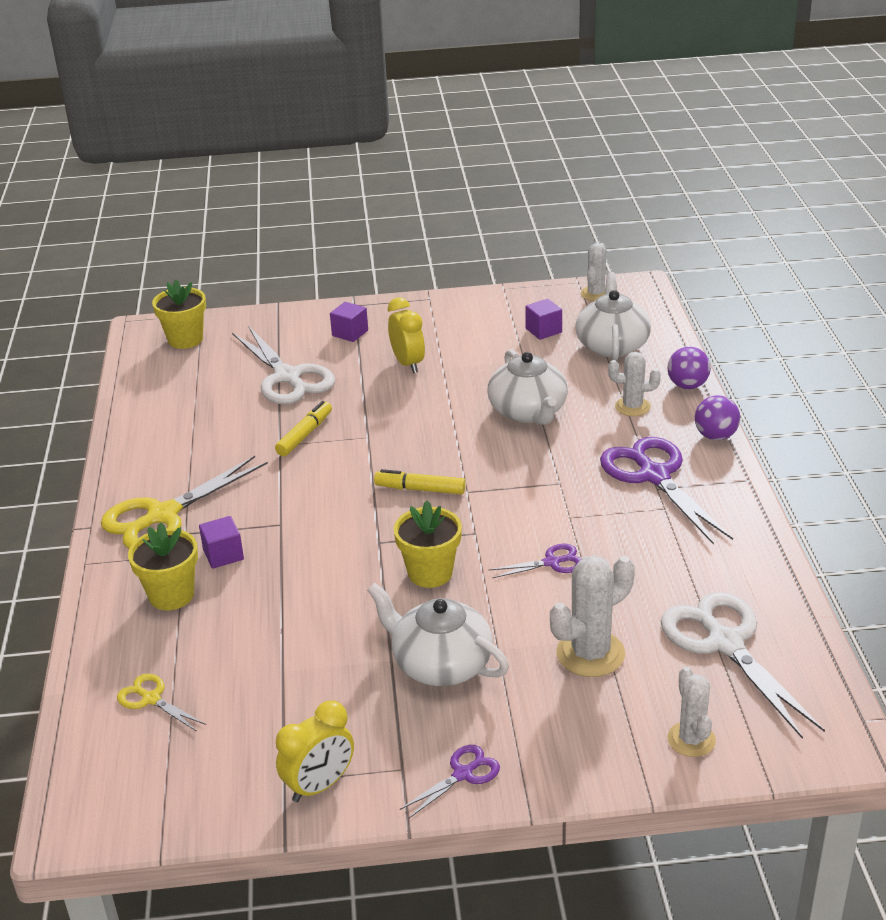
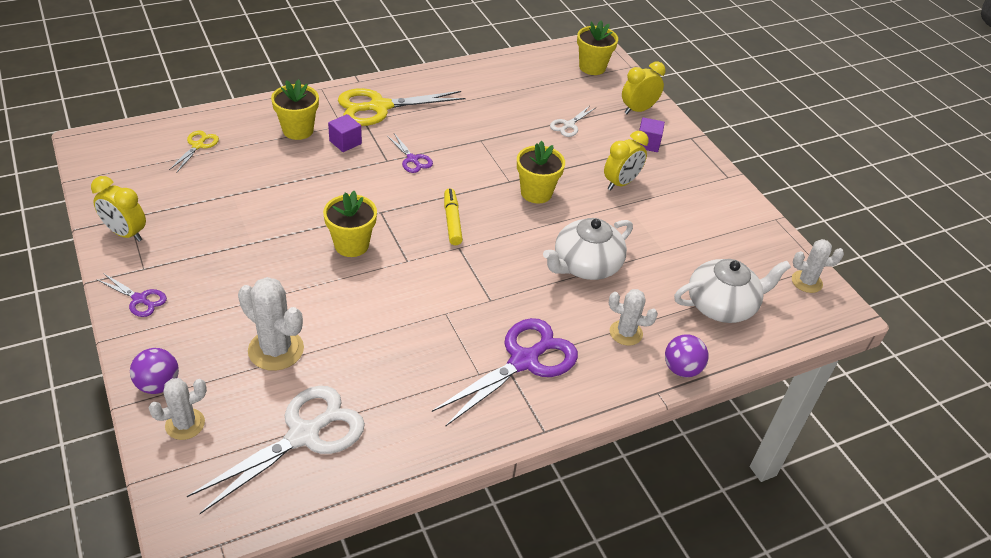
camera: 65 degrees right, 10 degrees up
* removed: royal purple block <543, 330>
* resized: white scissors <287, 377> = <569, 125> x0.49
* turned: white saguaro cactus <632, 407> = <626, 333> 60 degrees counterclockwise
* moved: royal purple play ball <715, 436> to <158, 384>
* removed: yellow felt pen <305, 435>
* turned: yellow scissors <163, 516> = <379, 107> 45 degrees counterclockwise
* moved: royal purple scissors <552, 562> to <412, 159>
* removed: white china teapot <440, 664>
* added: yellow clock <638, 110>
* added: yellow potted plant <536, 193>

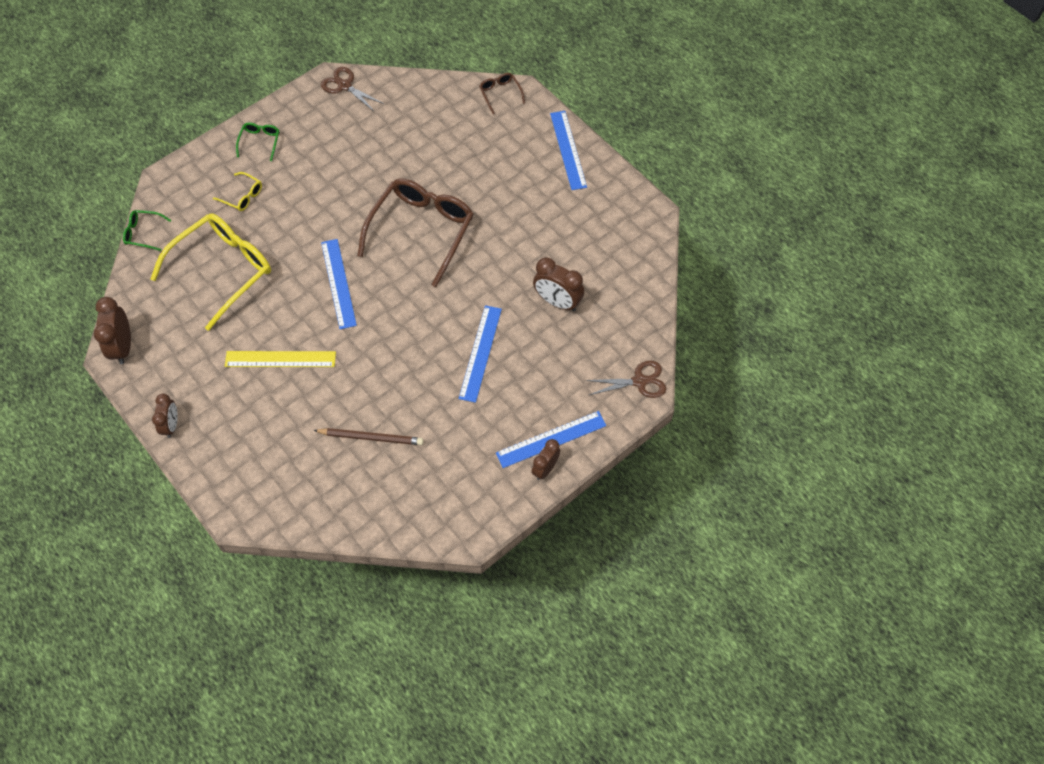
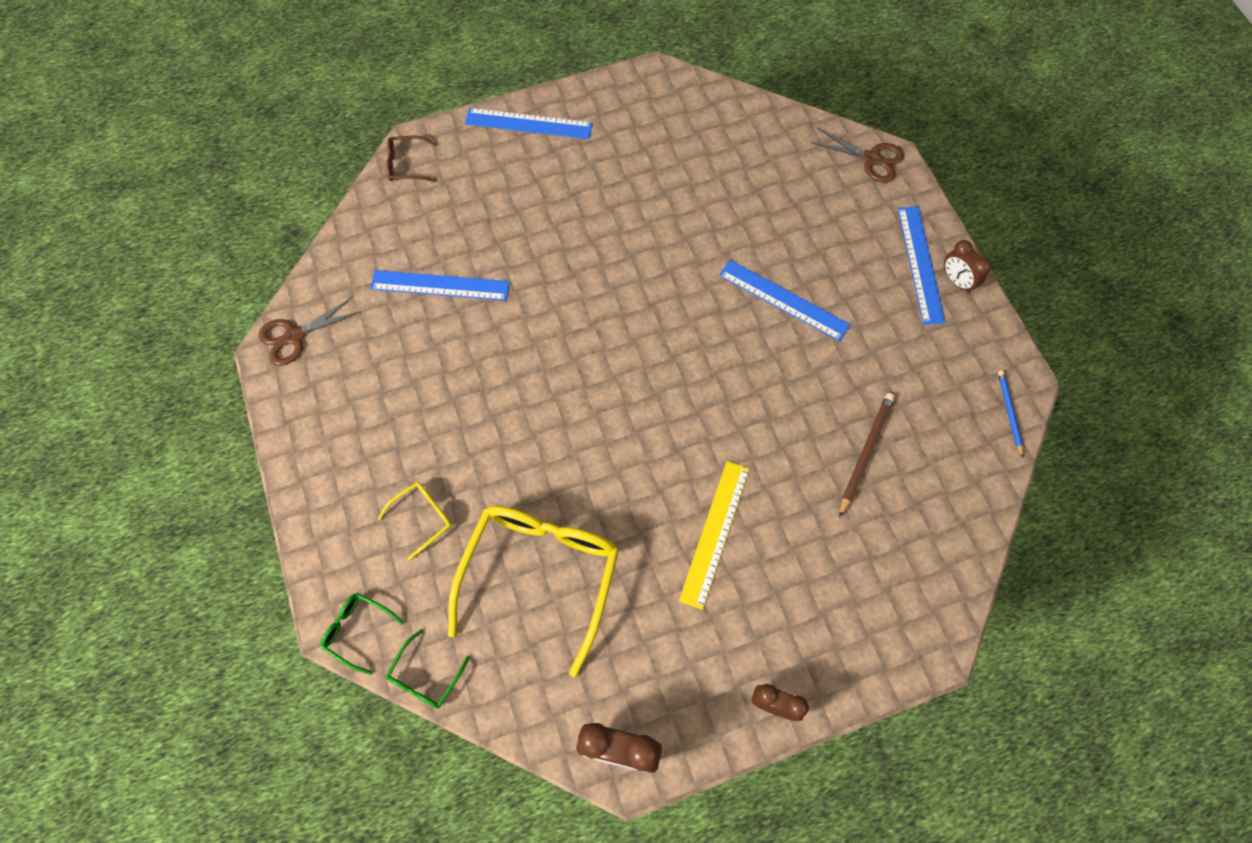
camera: 70 degrees left, 5 degrees up
* moved: green eyeglasses <260, 142> to <357, 630>
* removed: dark brown eyeglasses <422, 230>
* turned: yellow eyeglasses <223, 270> = <540, 574> 45 degrees clockwise
* moved: royal blue measuring stick <338, 283> to <440, 285>
* removed: dark brown clock <557, 302>
* turned: dark brown scissors <639, 381> = <871, 159> 105 degrees clockwise
* added: royal blue lead pencil <1009, 413>

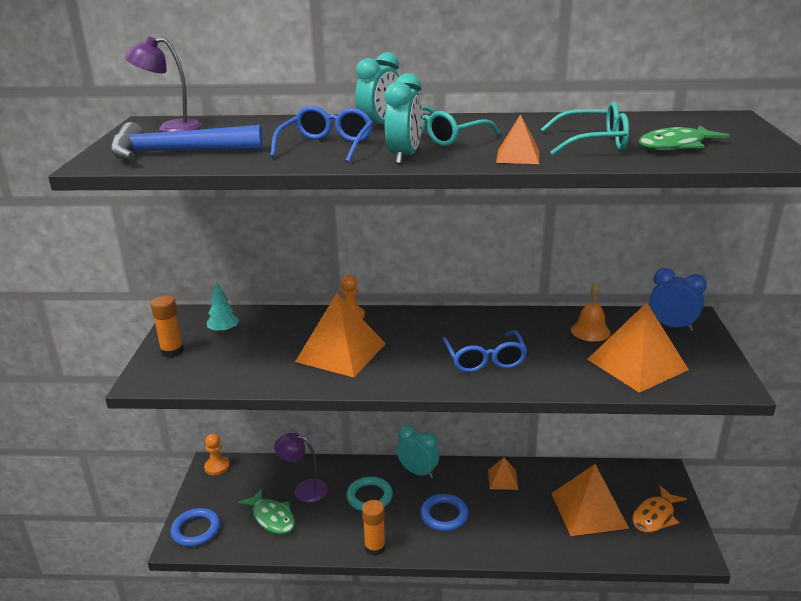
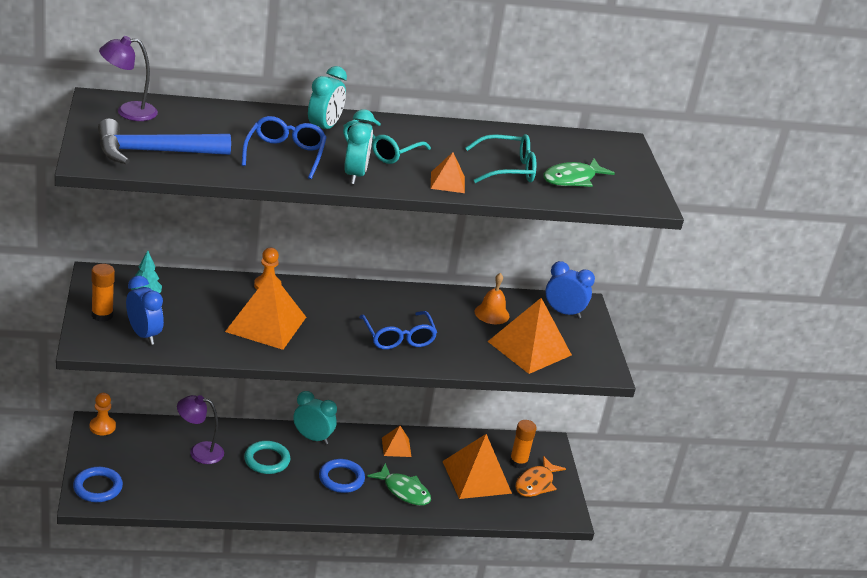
camera: 15 degrees left, 5 degrees up
* moved: green fish <272, 517> to <404, 491>
* moved: orange stick of glue <375, 547> to <518, 462>
* added: royal blue clock <143, 335>

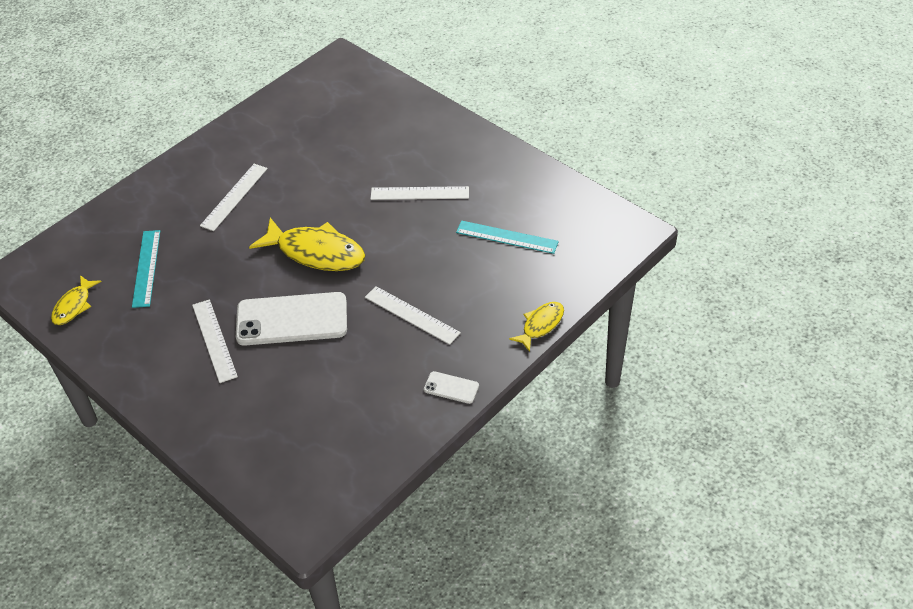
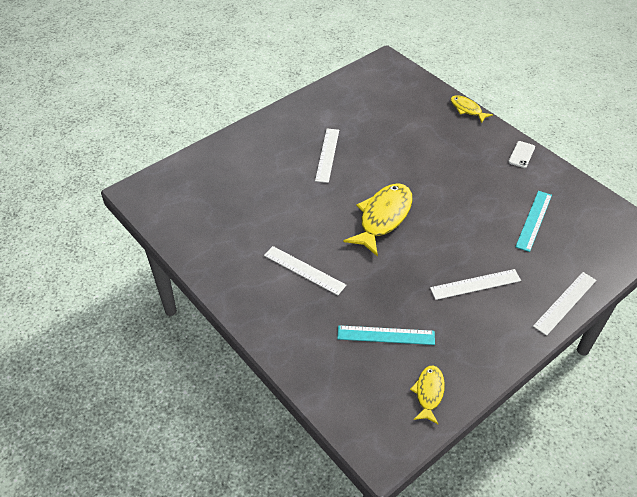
camera: 85 degrees left, 0 degrees up
* moved: teal measuring stick <507, 237> to <534, 220>
* turned: yellow fish <74, 306> = <429, 393> 105 degrees counterclockwise
* moved: white measuring stick <411, 315> to <565, 303>
* removed: white phone <292, 319>

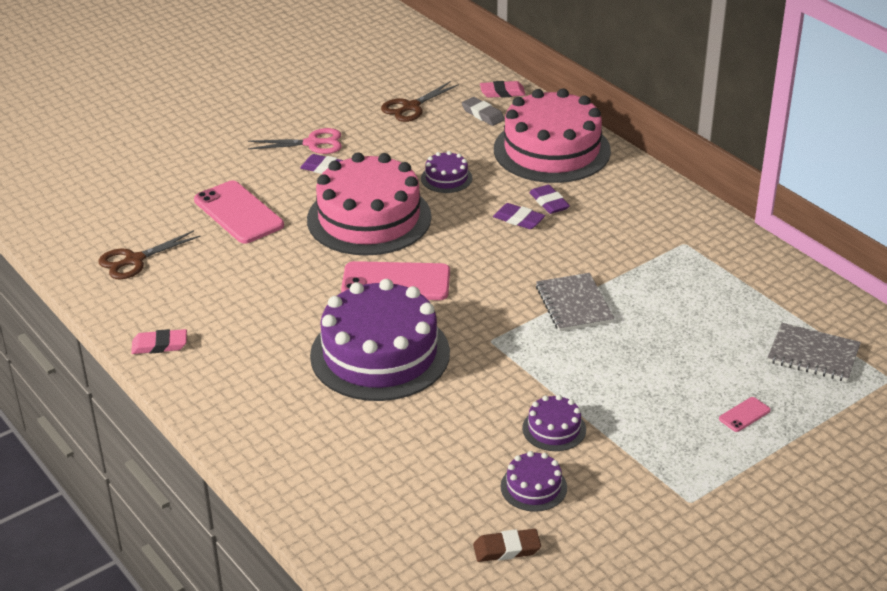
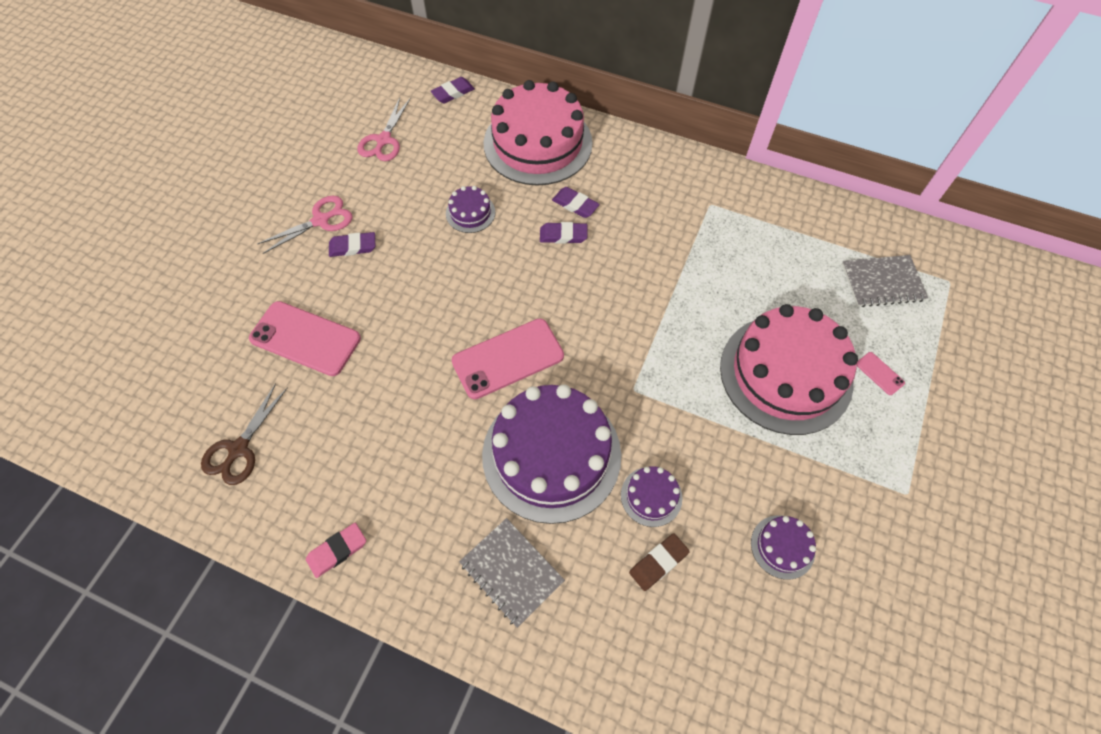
camera: 30 degrees left, 25 degrees up
* recoloured: dark brown scissors <411, 107> to pink scissors <384, 140>
* recoloured: pink gum eraser <502, 92> to royal purple gum eraser <453, 93>
* removed: ash-grey gum eraser <483, 114>
* moved: pink gateau <369, 218> to <785, 373>
* moved: ash-grey exercise book <574, 304> to <511, 572>
* moved: royal purple gateau <554, 429> to <651, 496>
* turned: pink phone <744, 414> = <879, 373> 60 degrees counterclockwise
* moved: dark brown gum eraser <506, 549> to <658, 562>

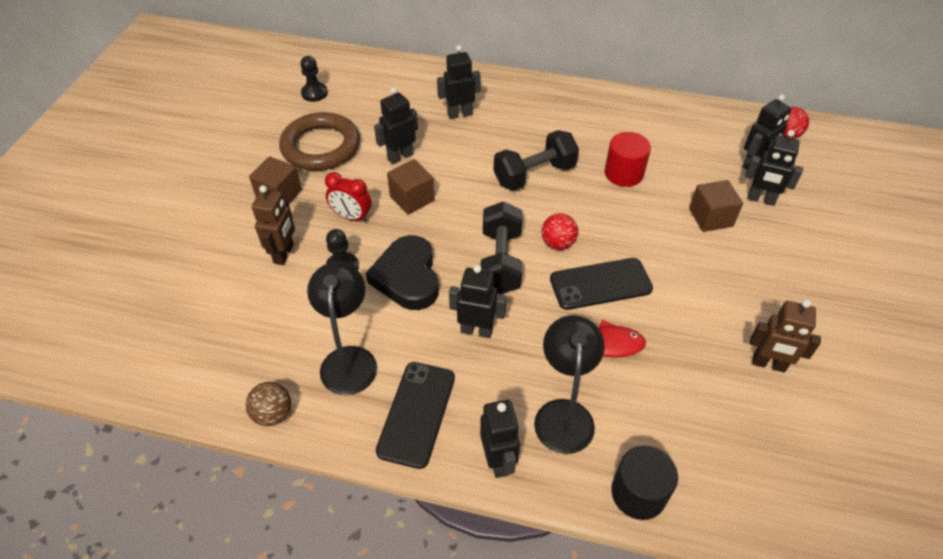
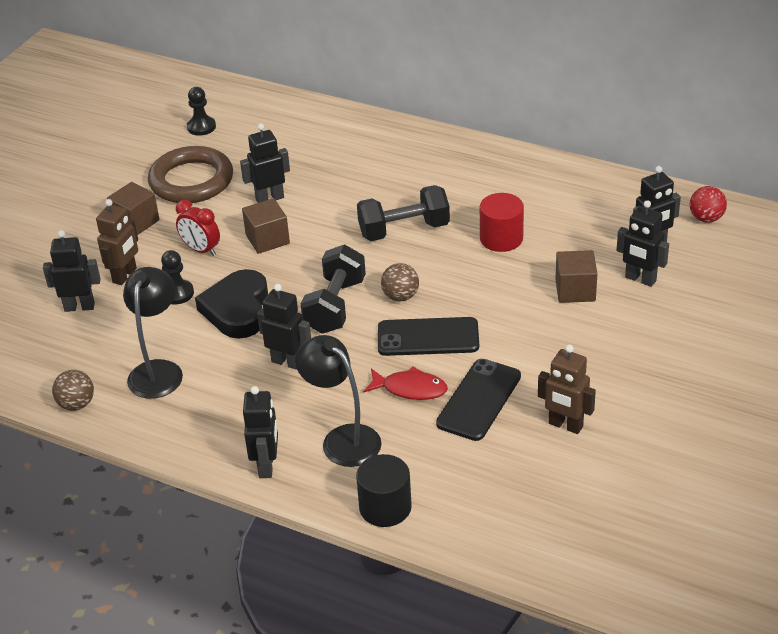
camera: 15 degrees right, 10 degrees down
* moved: black robot figure <459, 114> to <79, 307>
* recoloured: scarlet play ball <558, 243> to dark brown play ball <400, 296>
* turned: black desk lamp <563, 414> = <342, 439> 60 degrees counterclockwise
* moved: black phone <416, 413> to <479, 400>

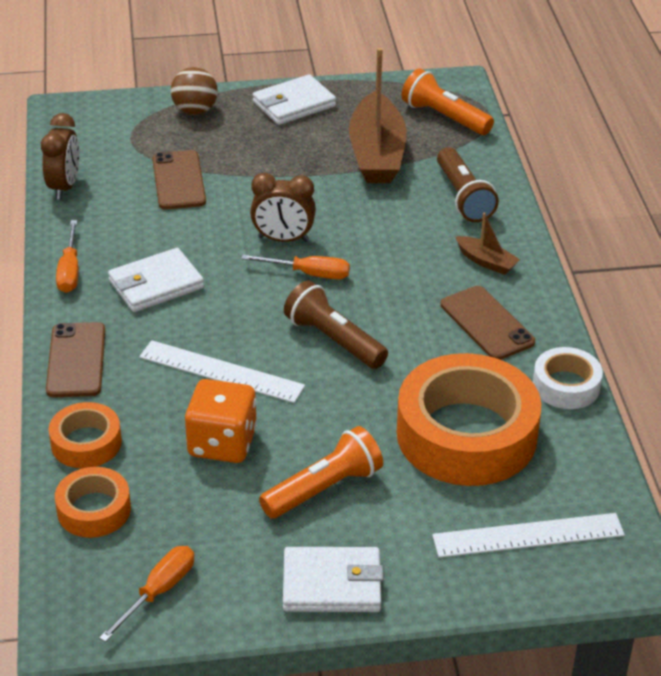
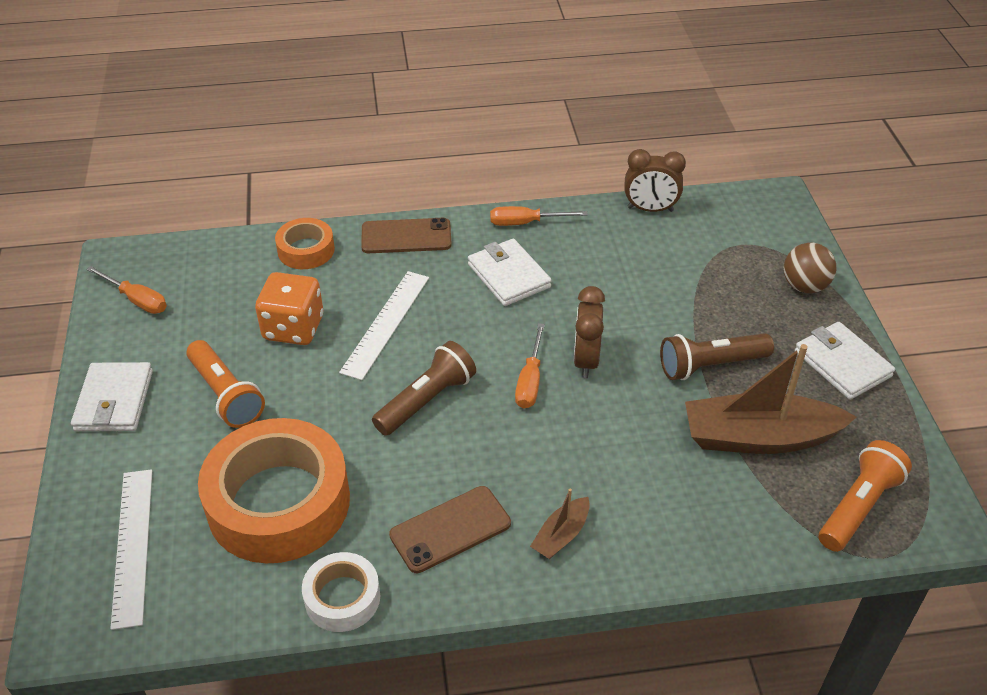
camera: 90 degrees right, 5 degrees up
* moved: dark brown torch <463, 197> to <710, 365>
* removed: dark brown phone <178, 180>
* removed: orange sticky tape <94, 510>

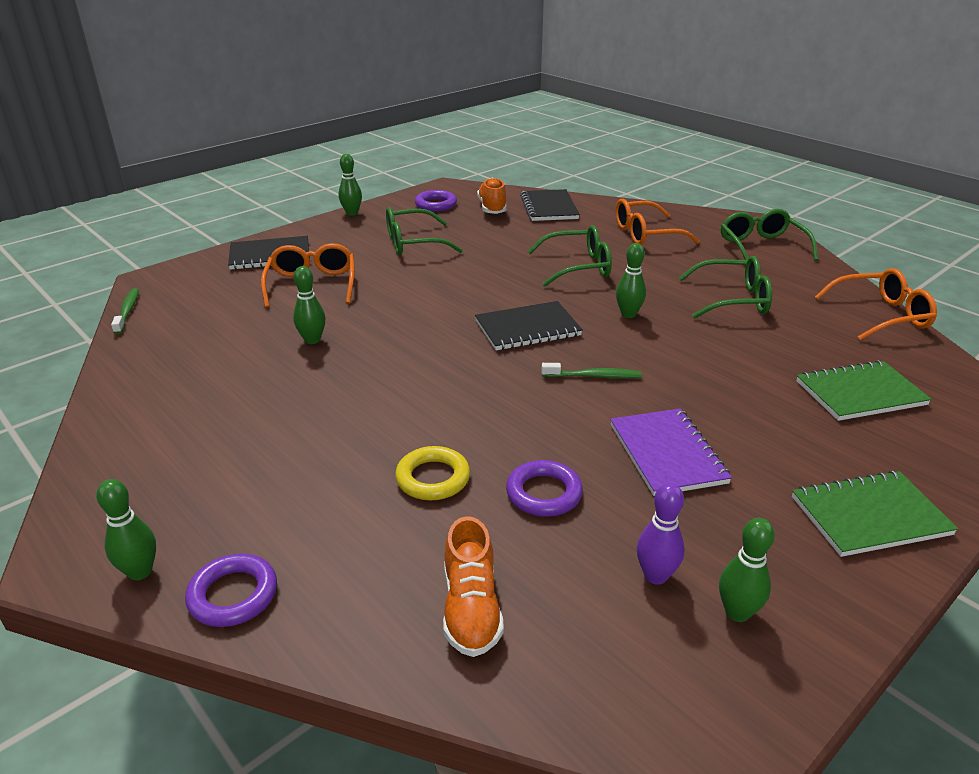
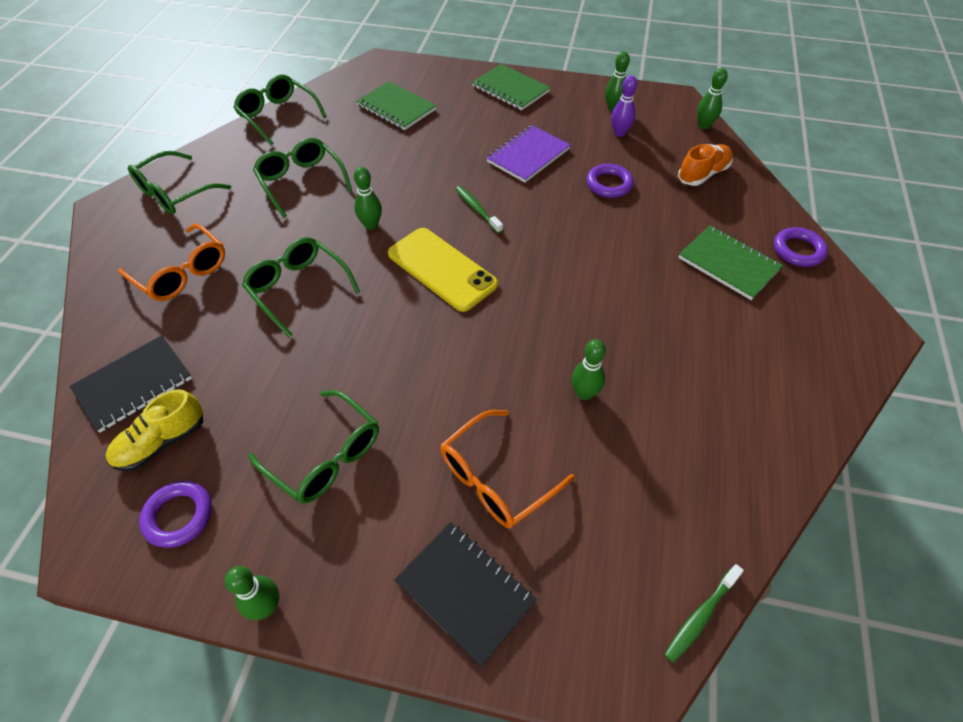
camera: 125 degrees left, 20 degrees up
* recoloured: orange sneaker <492, 208> to yellow sneaker <162, 442>
* recoloured: orange eyeglasses <881, 315> to green eyeglasses <278, 115>
* replaced: black exercise book <527, 328> to yellow phone <442, 269>
* removed: yellow ring <433, 478>
* moved: green bowling pin <140, 572> to <704, 126>
* added: green exercise book <728, 264>

